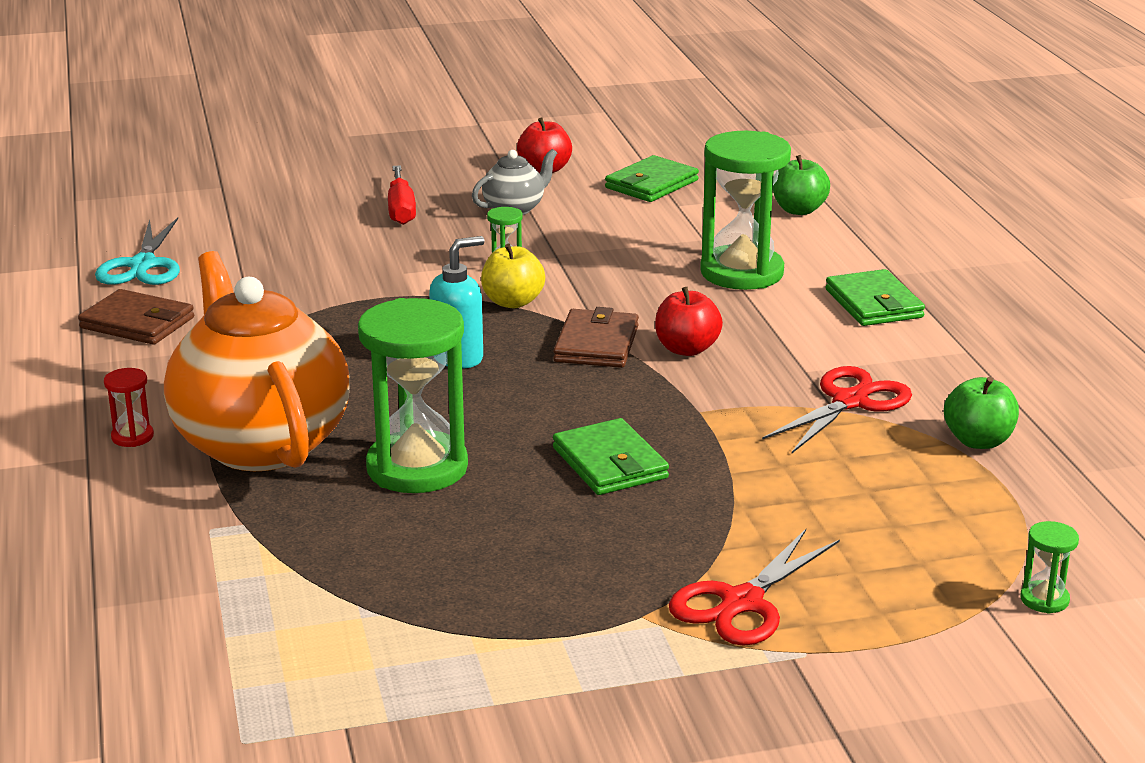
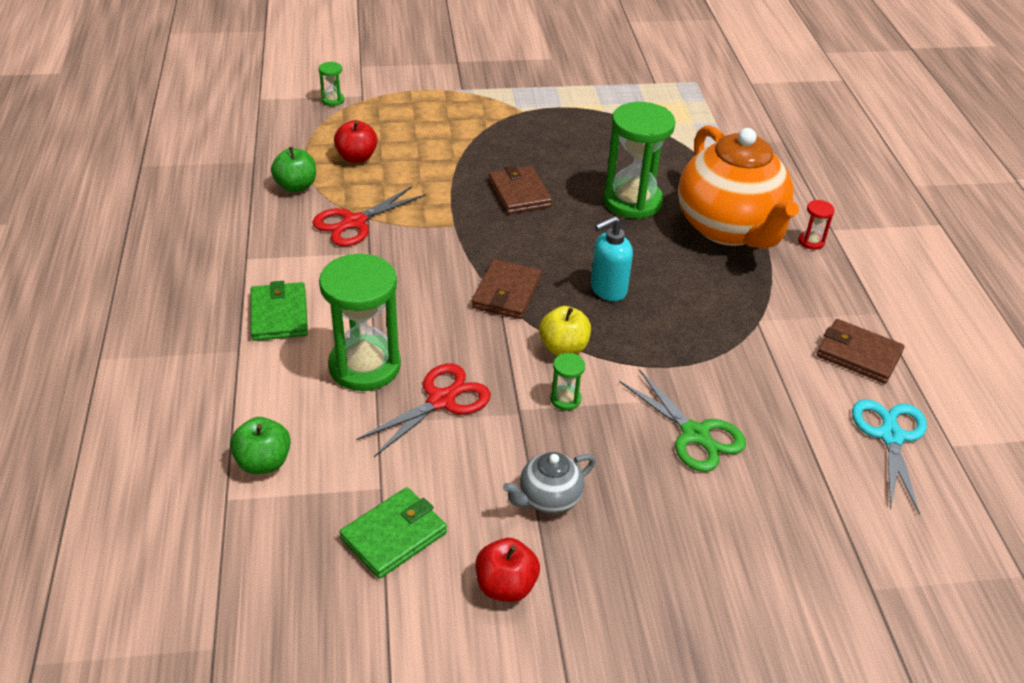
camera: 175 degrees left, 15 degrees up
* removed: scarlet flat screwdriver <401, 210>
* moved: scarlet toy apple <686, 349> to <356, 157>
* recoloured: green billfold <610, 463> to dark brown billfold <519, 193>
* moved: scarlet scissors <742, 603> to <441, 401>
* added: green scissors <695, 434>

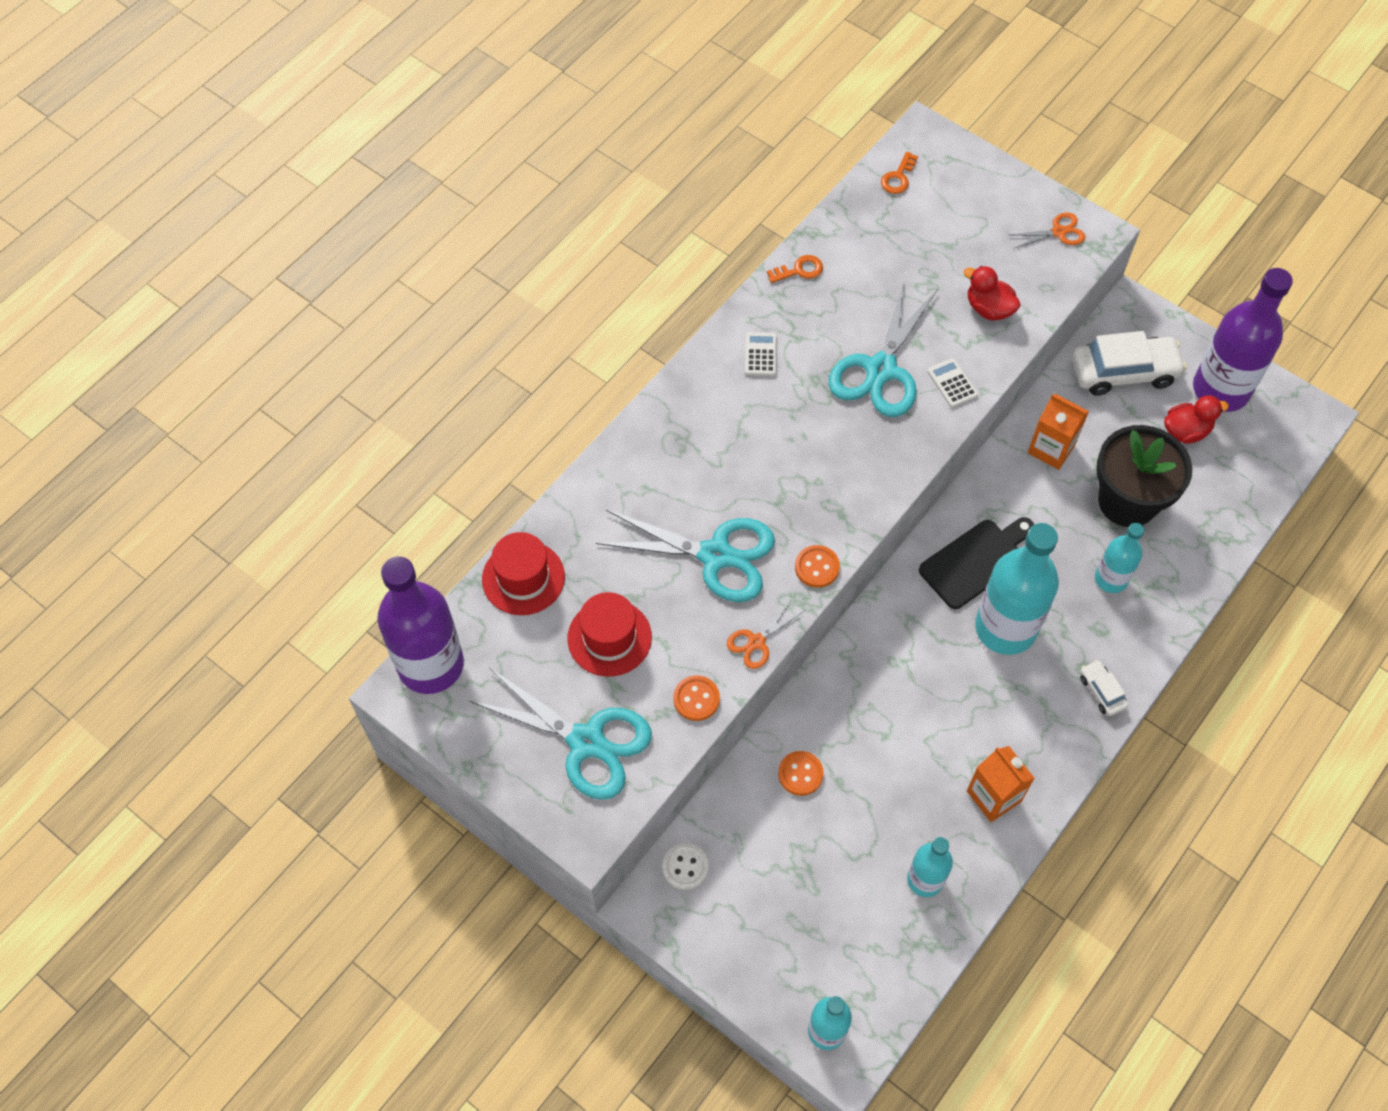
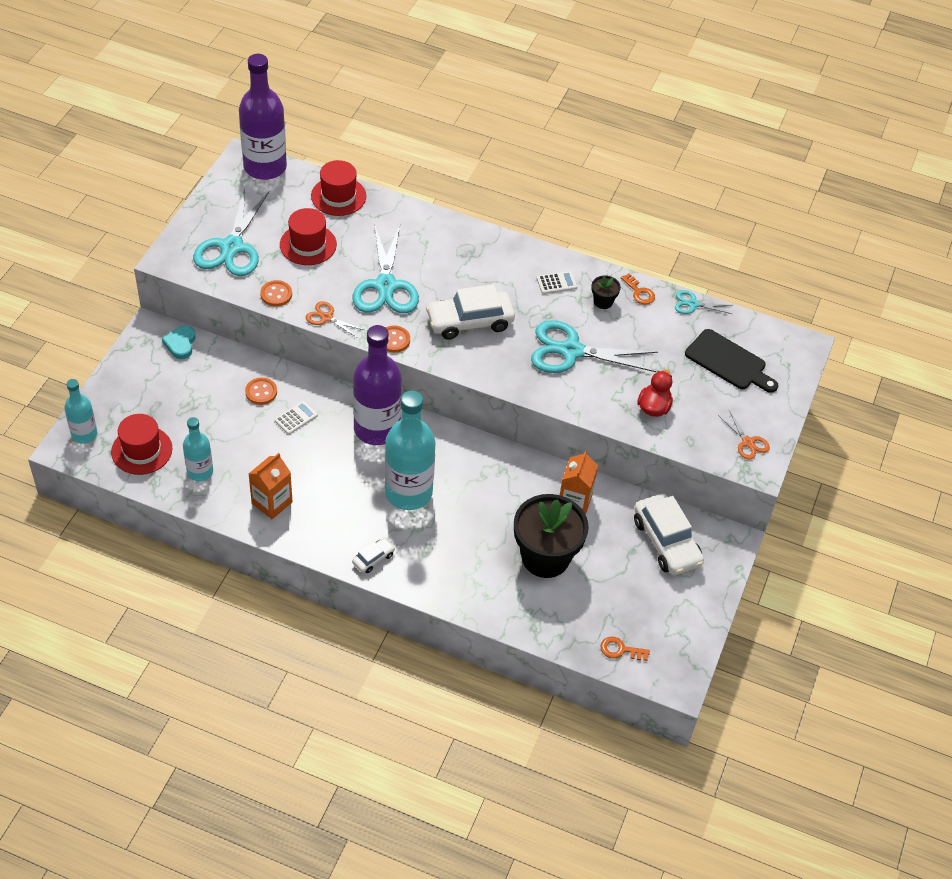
camera: 70 degrees right, 10 degrees down
* moved: orange latchkey <898, 177> to <620, 650>
* moved: royal purple drink bottle <1221, 389> to <377, 429>
* moved: white pocket calculator <952, 383> to <296, 418>
* removed: scarlet toy duck <1186, 431>
* moved: black chopping board <975, 561> to <728, 362>
* removed: teal drink bottle <1111, 579>
* replaced: white button <685, 867> to teal heart shape <180, 344>
* added: black potted plant <603, 302>
* added: white toy car <470, 322>
* added: teal scissors <692, 304>
* added: scarlet tall hat <142, 450>

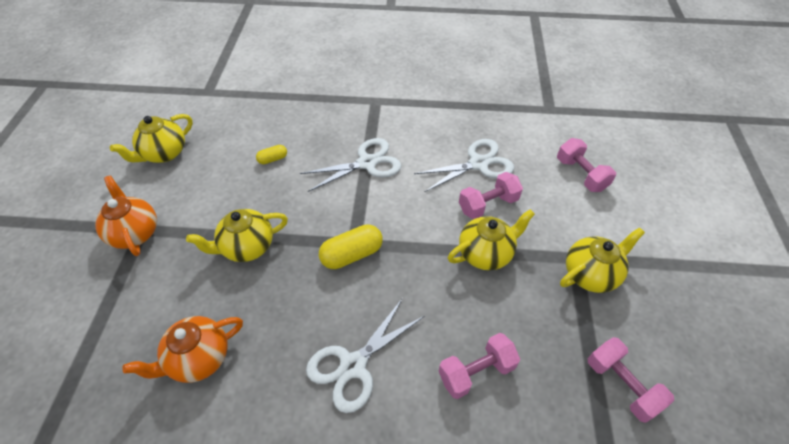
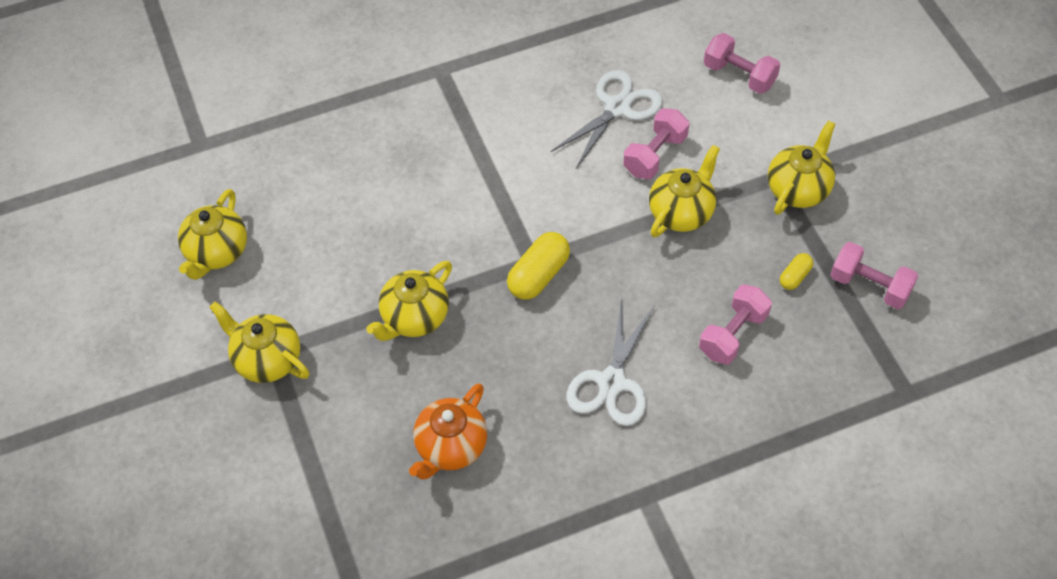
camera: 25 degrees left, 5 degrees up
* removed: white scissors <367, 163>
* moved: yellow pill <273, 159> to <794, 276>
* recoloured: orange china teapot <135, 233> to yellow china teapot <267, 359>

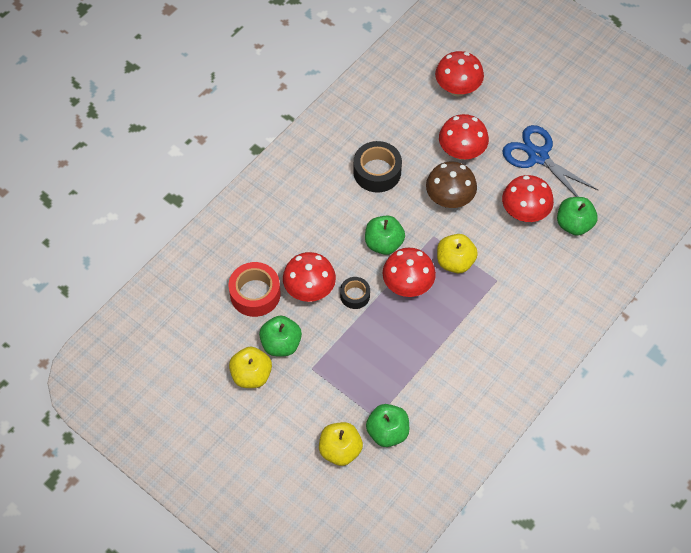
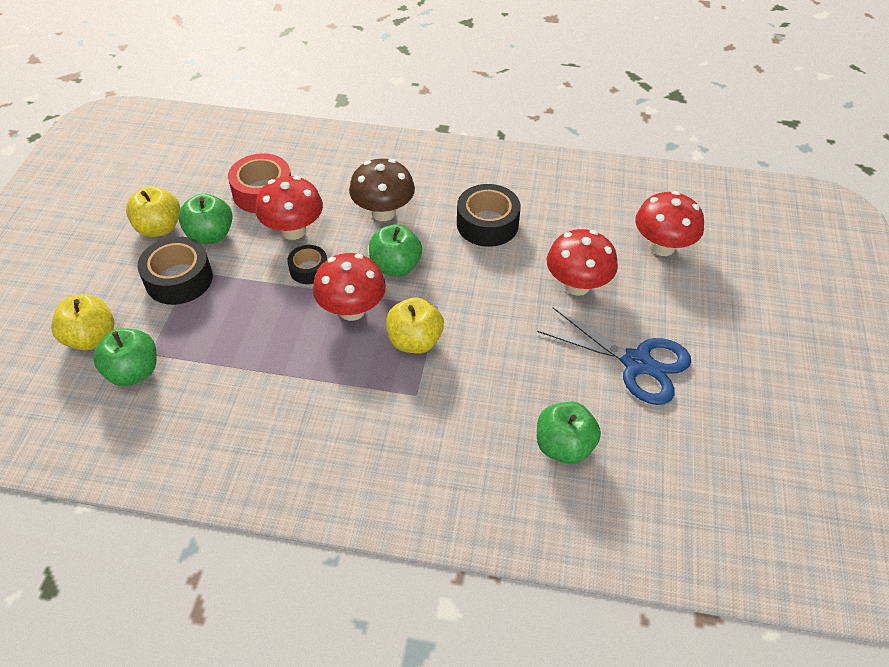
camera: 60 degrees right, 10 degrees down
* turned: royal blue scissors <538, 156> = <636, 363> 105 degrees clockwise
* moved: dark brown toadstool <449, 199> to <383, 212>
* removed: scarlet toadstool <524, 213>
* added: black sticky tape <179, 279>

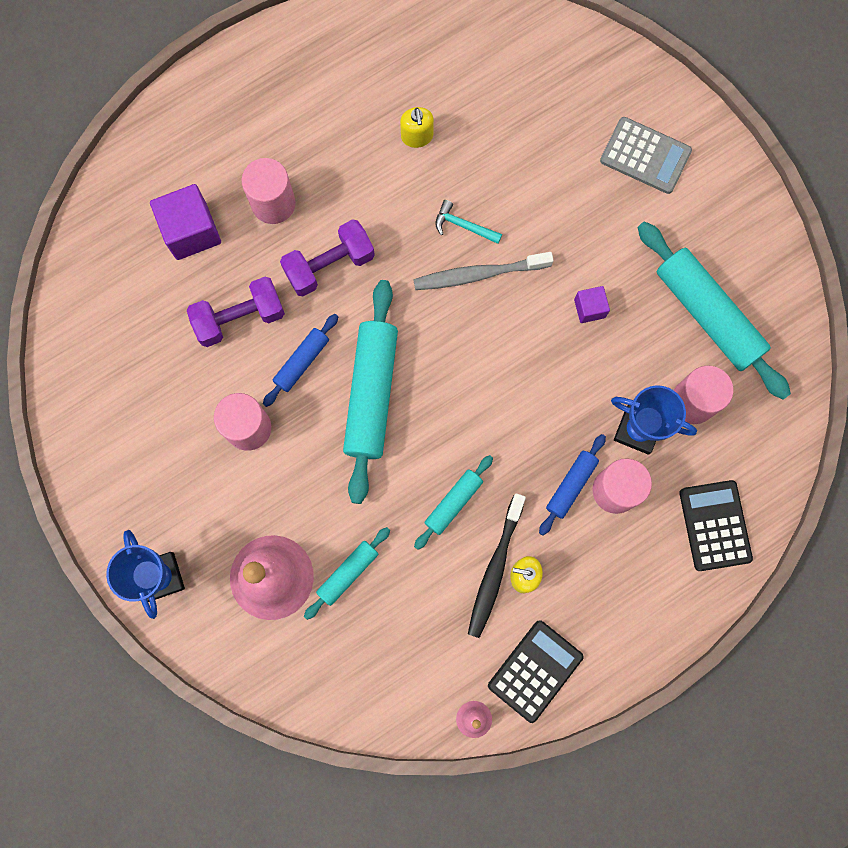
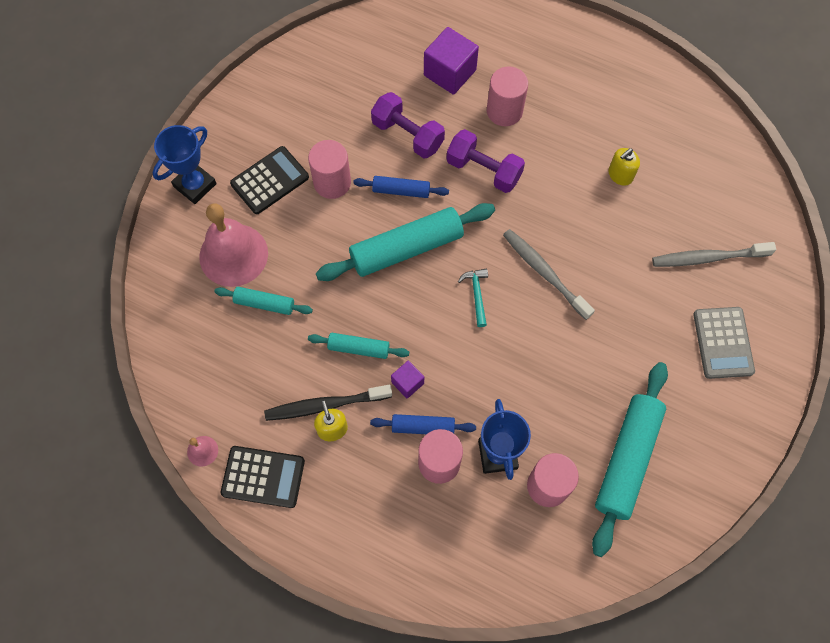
camera: 60 degrees right, 10 degrees down
* moved: teal claw hammer <463, 226> to <476, 294>
* moved: royal purple block <589, 308> to <407, 383>
* moved: black pocket calculator <715, 525> to <270, 180>
* added: ash-grey dental brush <708, 258>

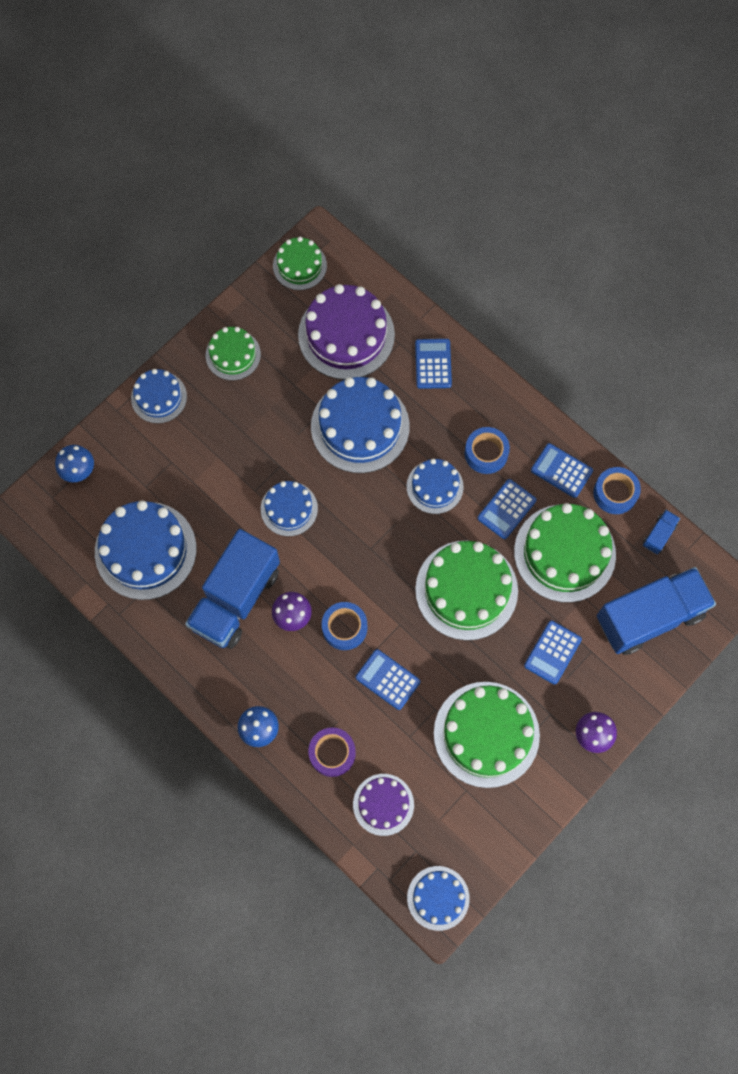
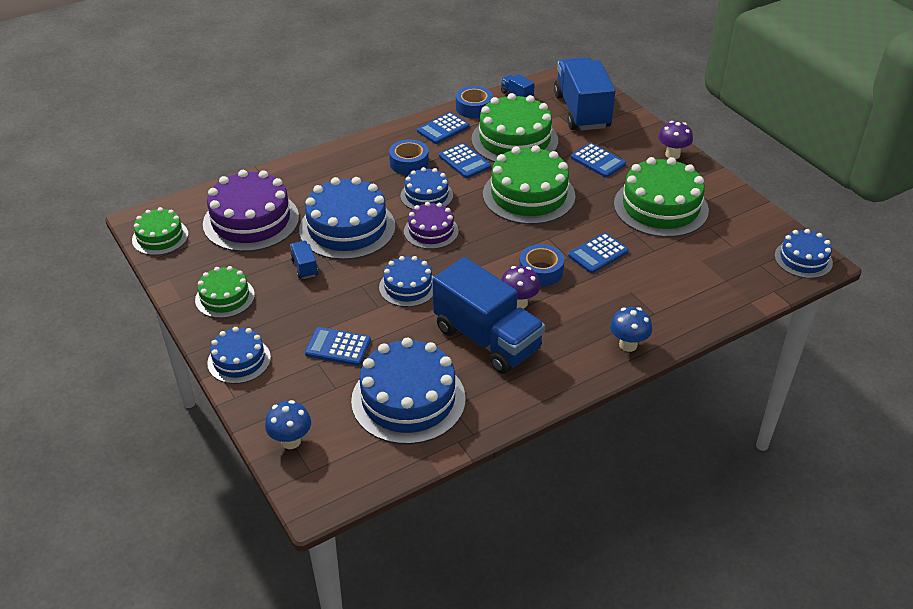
camera: 75 degrees left, 30 degrees down
* moved: royal blue pocket calculator <433, 364> to <338, 347>
* removed: royal purple sticky tape <332, 753>
* moved: royal purple gateau <383, 804> to <431, 231>
* added: royal blue lorry <304, 267>

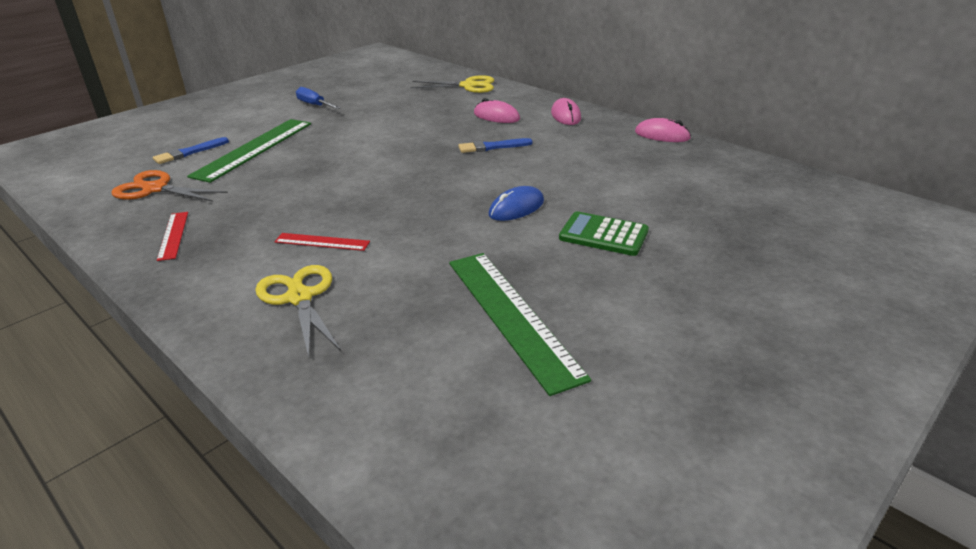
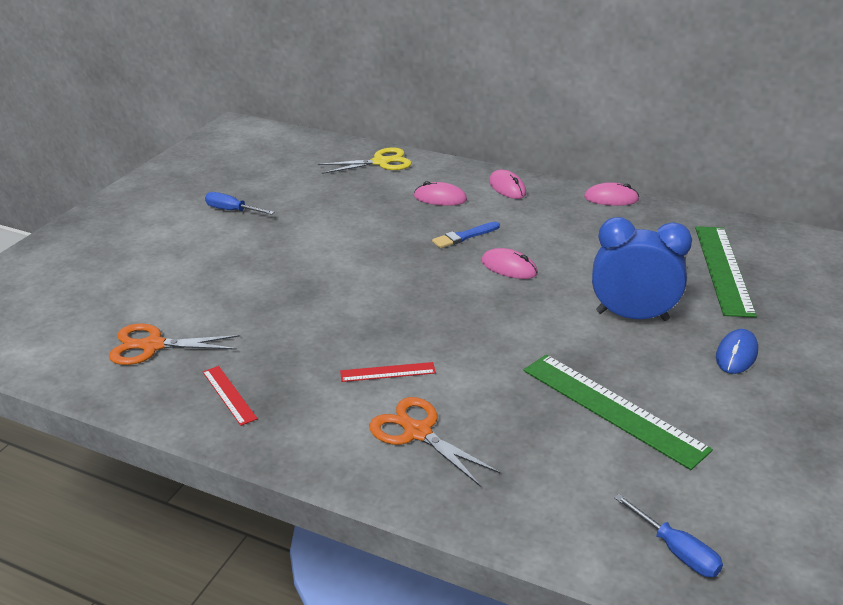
camera: 20 degrees left, 0 degrees up
* moved: green measuring stick <254, 149> to <723, 269>
* removed: royal blue paint brush <189, 152>
* moved: royal blue computer mouse <516, 208> to <736, 354>
* replaced: green pocket calculator <603, 235> to royal blue clock <632, 316>
* recoloured: yellow scissors <299, 297> to orange scissors <417, 432>
* added: pink computer mouse <509, 267>
* added: royal blue flat screwdriver <676, 551>

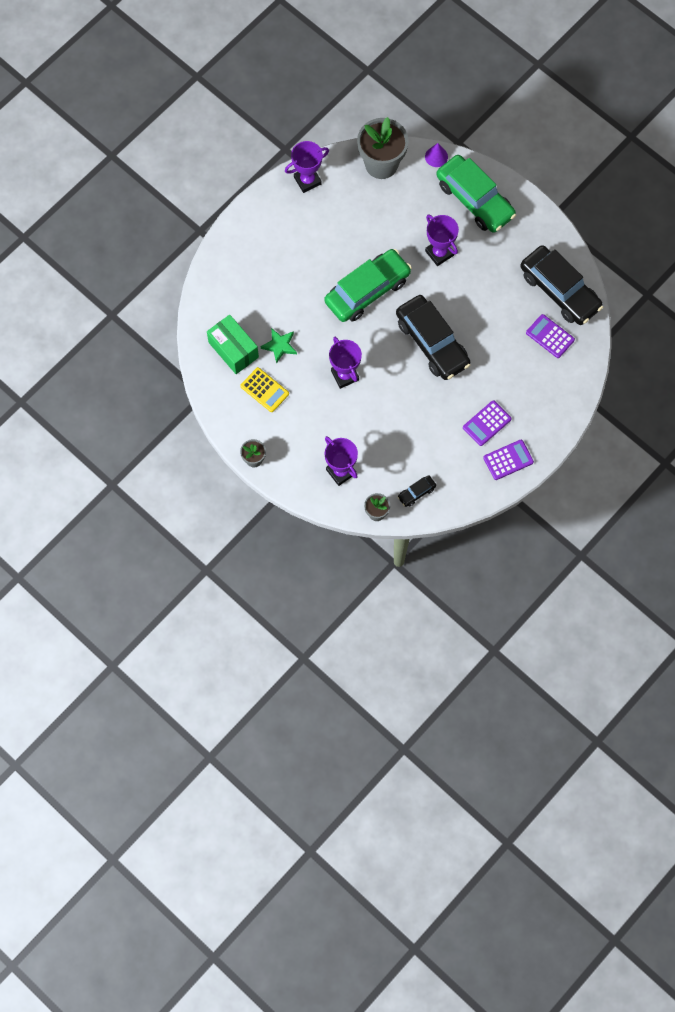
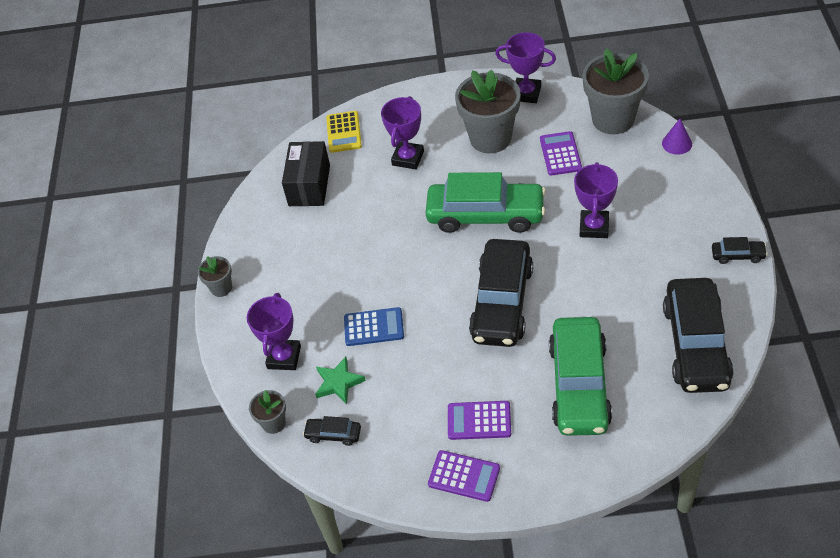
camera: 50 degrees right, 20 degrees down
* moved: green toy car <475, 199> to <579, 385>
* moved: royal purple pocket calculator <550, 336> to <560, 154>
* recoloured: green package <233, 350> to black package <309, 185>
* moved: green star shape <279, 346> to <338, 382>
* moved: royal purple trophy <345, 375> to <408, 158>
* moved: yellow pocket calculator <264, 390> to <344, 132>
* added: ash-grey potted plant <490, 138>
* added: black toy car <738, 255>
* added: royal blue pocket calculator <374, 327>

